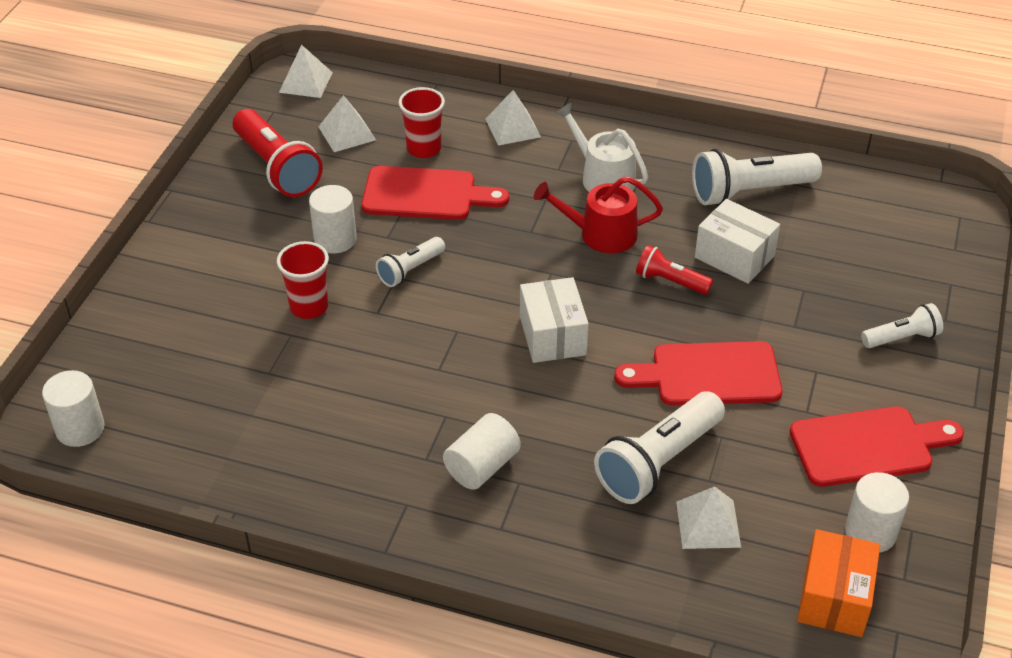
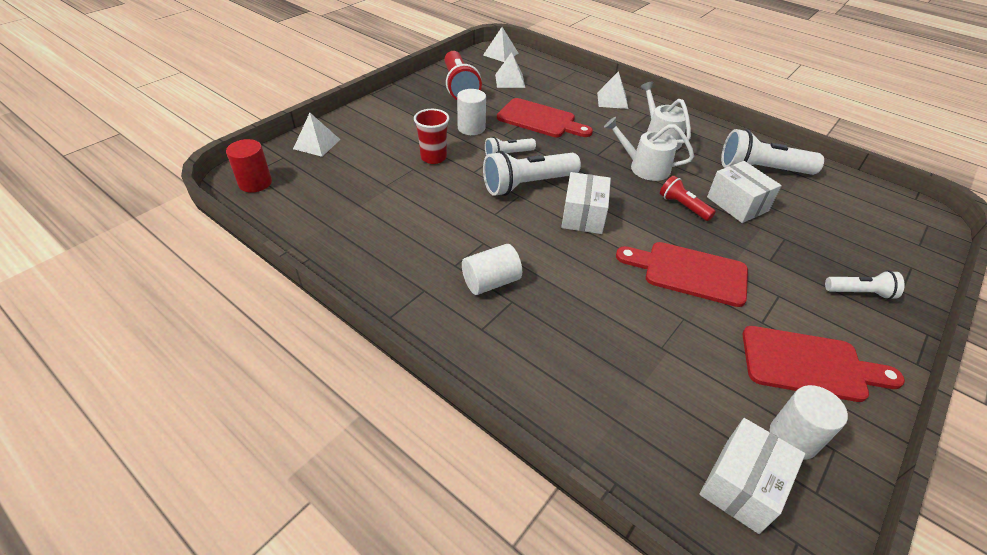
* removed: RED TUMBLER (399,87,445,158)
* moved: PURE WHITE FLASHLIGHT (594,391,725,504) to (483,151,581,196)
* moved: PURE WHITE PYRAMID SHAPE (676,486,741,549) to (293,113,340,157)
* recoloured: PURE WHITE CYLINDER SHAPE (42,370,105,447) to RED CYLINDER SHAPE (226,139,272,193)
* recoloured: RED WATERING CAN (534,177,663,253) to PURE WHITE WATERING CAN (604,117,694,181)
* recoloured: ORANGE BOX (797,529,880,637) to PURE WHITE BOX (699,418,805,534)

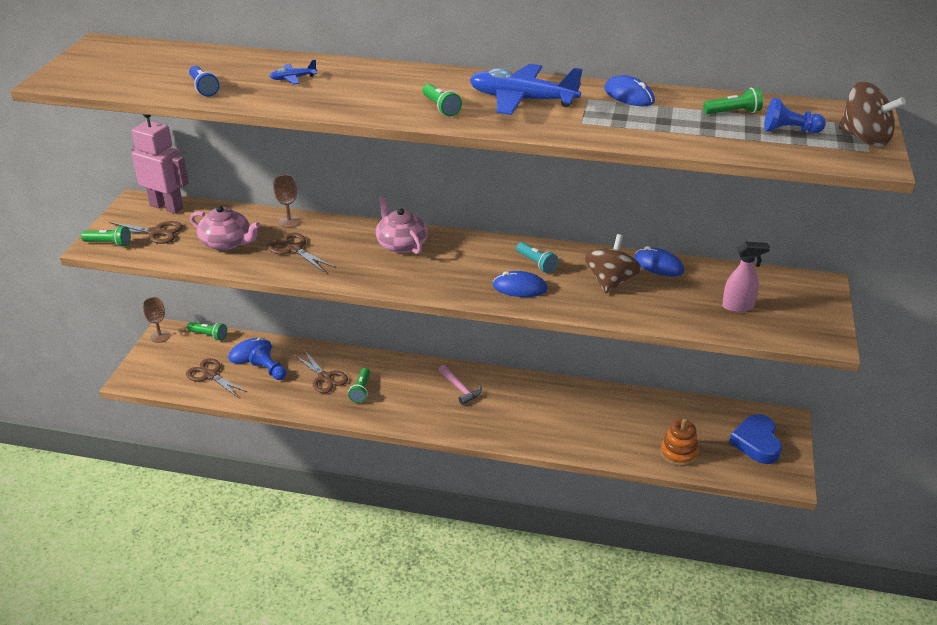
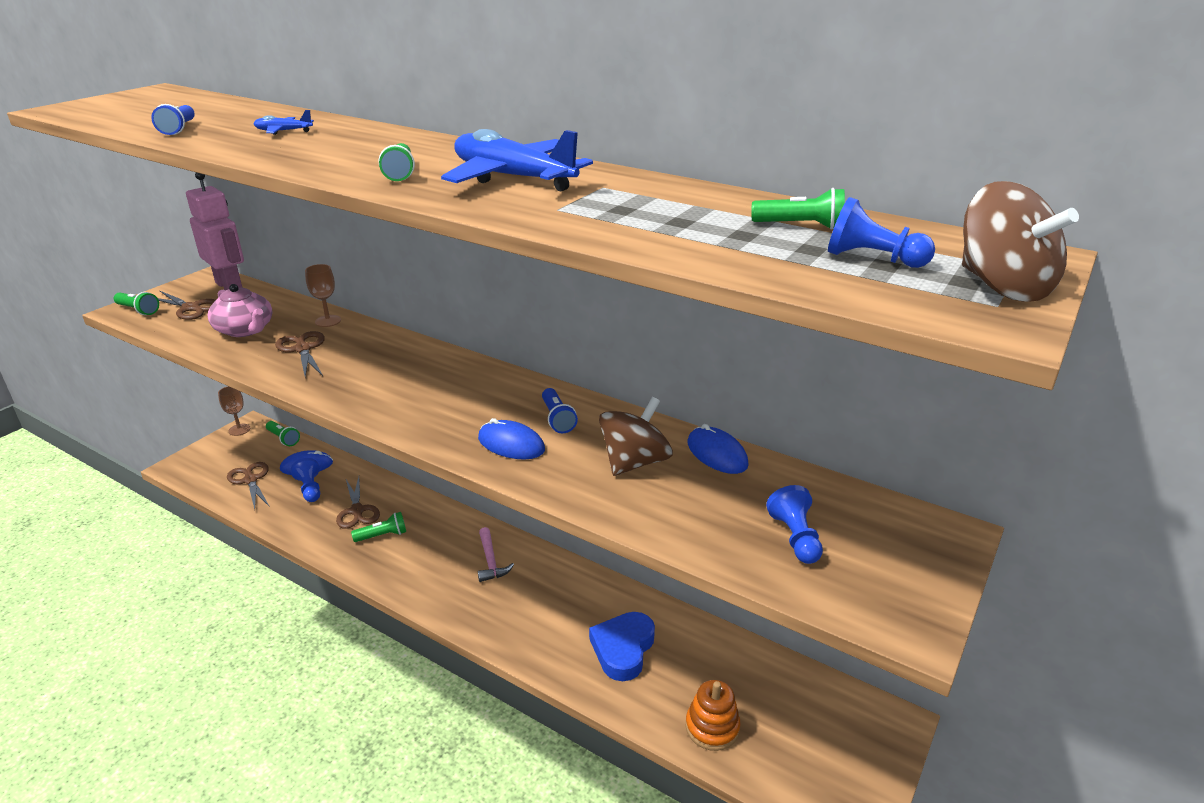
* removed: ROSE-PINK CHINA TEAPOT (376,196,428,254)
* removed: BLUE MOUSE (604,75,655,106)
* moved: BLUE HEART SHAPE (729,414,782,464) to (589,612,655,681)
* replaced: ROSE-PINK SPRAYER (722,241,770,312) to BLUE CHESS PAWN (766,485,823,564)
* recoloured: TURQUOISE FLASHLIGHT (516,242,558,273) to BLUE FLASHLIGHT (542,388,578,433)
* turned: GREEN FLASHLIGHT (348,368,370,403) = (351,512,406,542) 135 degrees counterclockwise

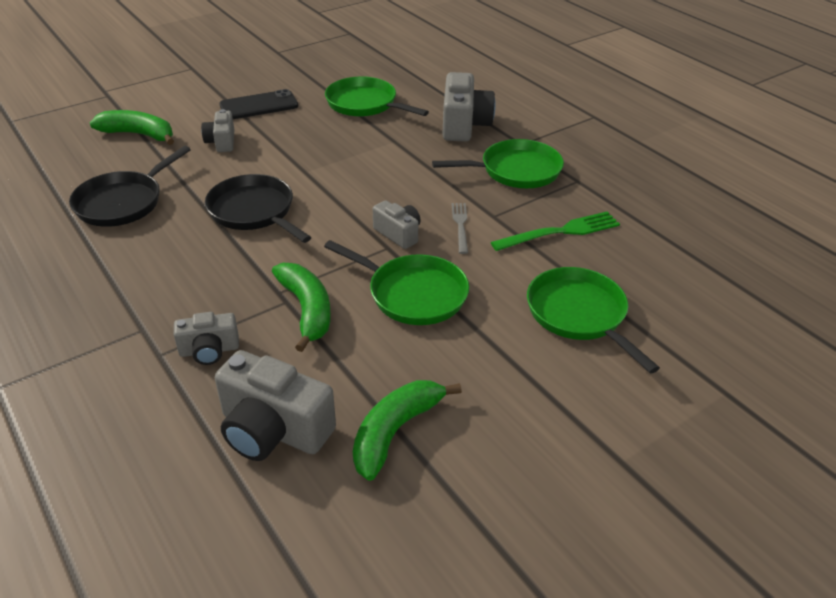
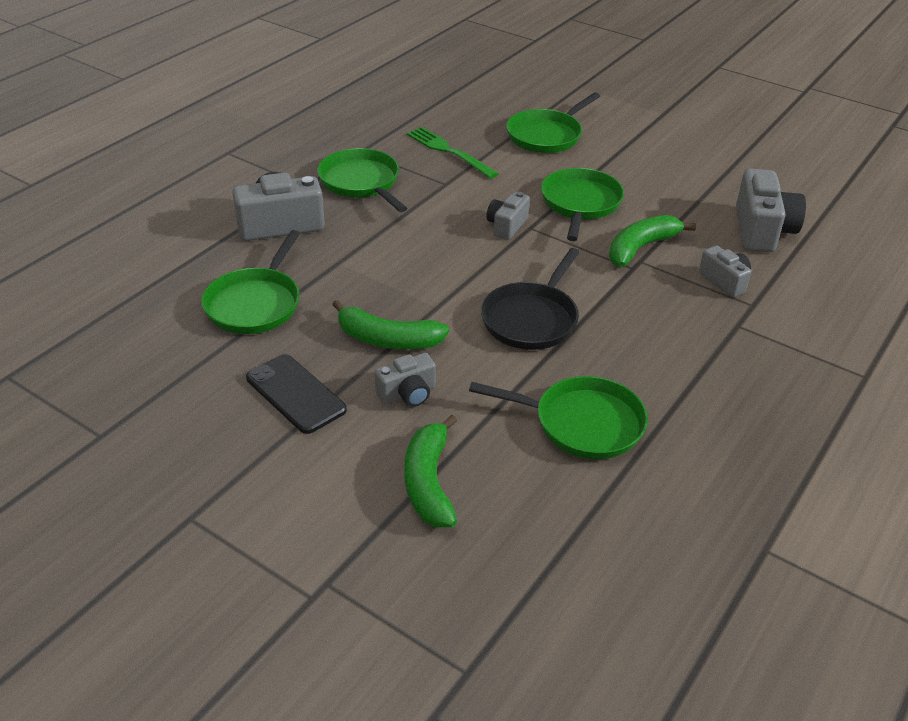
* removed: GREY FORK (452,203,468,254)
* moved: GREEN BANANA FRUIT (353,380,462,481) to (332,300,449,350)
* recoloured: EBONY SKILLET (69,146,191,227) to GREEN SKILLET (469,376,648,459)

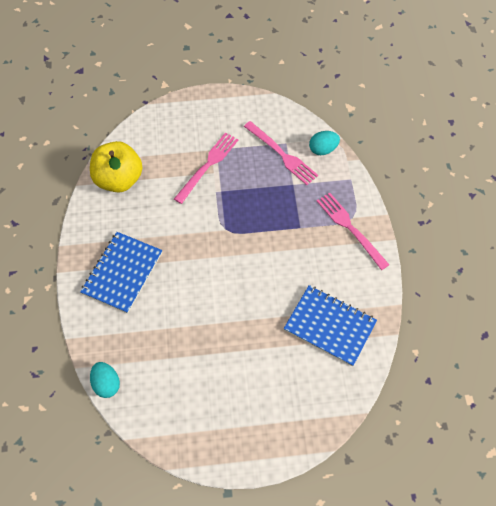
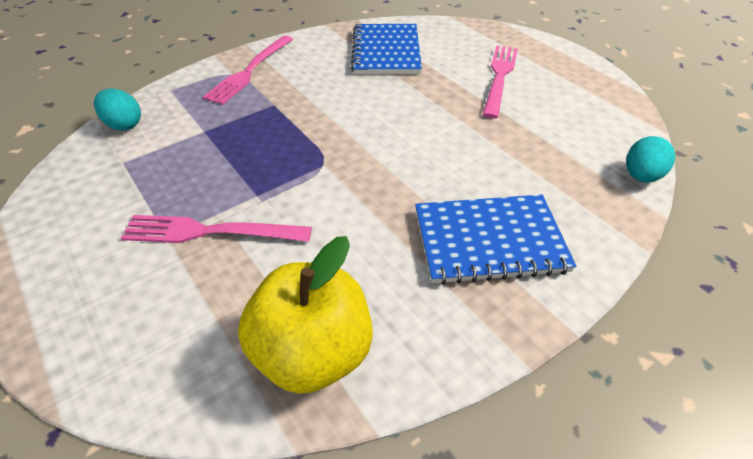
* moved: ROSE-PINK FORK (244,121,318,185) to (483,46,518,119)

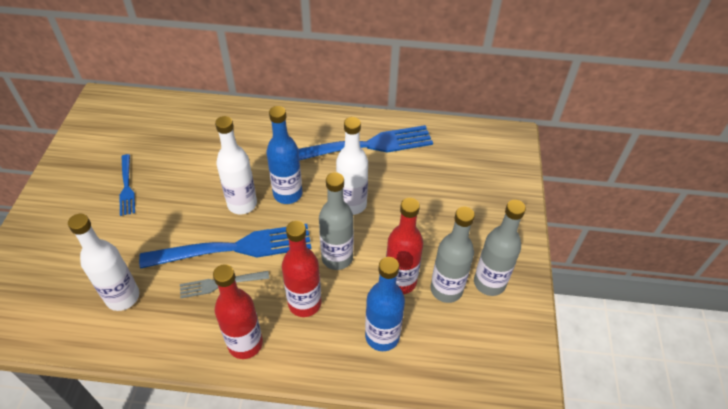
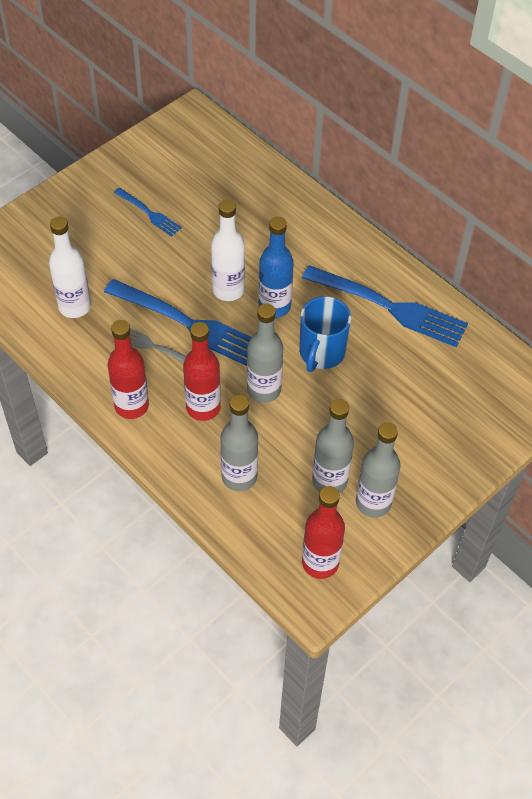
* moved: RED FLASK (386,198,423,294) to (302,486,345,579)
* replaced: PURE WHITE FLASK (336,117,368,215) to BLUE MUG (299,296,351,372)
* recoloured: BLUE FLASK (365,257,405,351) to GREY FLASK (220,395,258,491)
* turned: BLUE FORK (119,154,135,216) = (114,188,182,237) 75 degrees counterclockwise

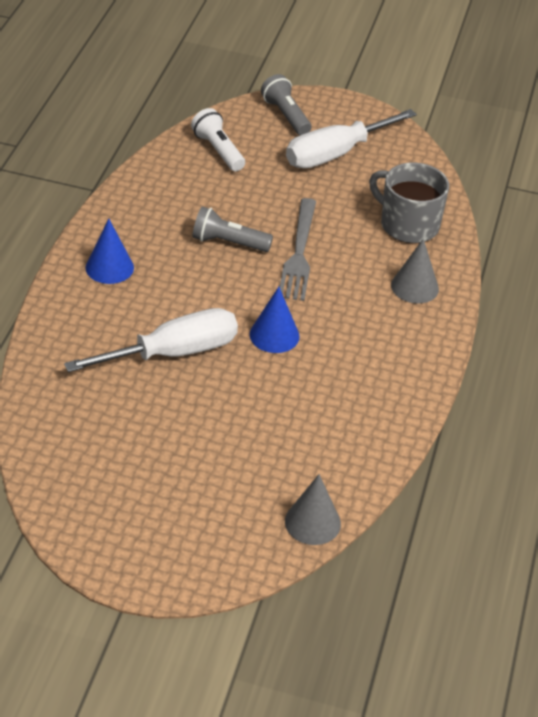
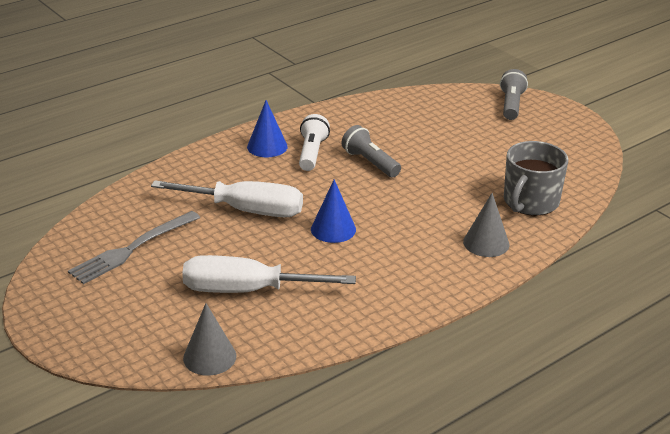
* moved: PURE WHITE FLASHLIGHT (191,108,245,171) to (299,114,330,171)
* moved: GREY FORK (280,198,316,301) to (68,211,200,284)
* moved: PURE WHITE FLAT SCREWDRIVER (286,109,417,168) to (182,255,356,293)
* turned: GREY MUG (369,163,449,244) = (504,141,568,216) 135 degrees counterclockwise

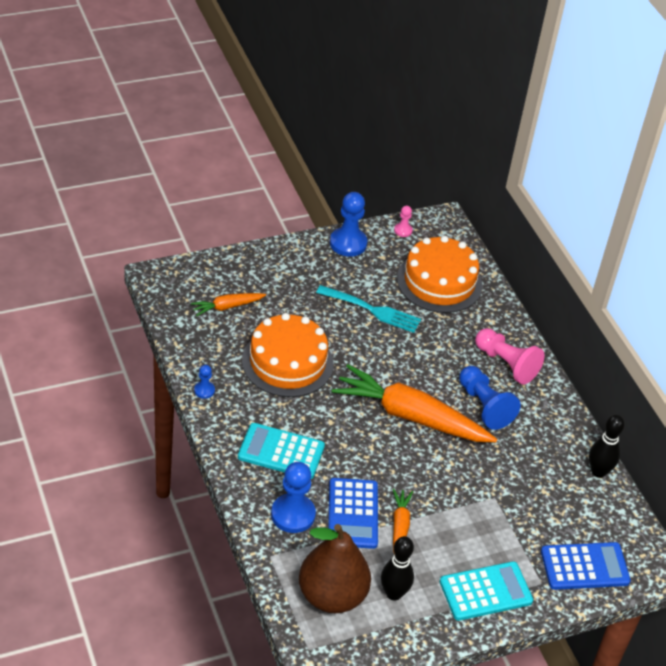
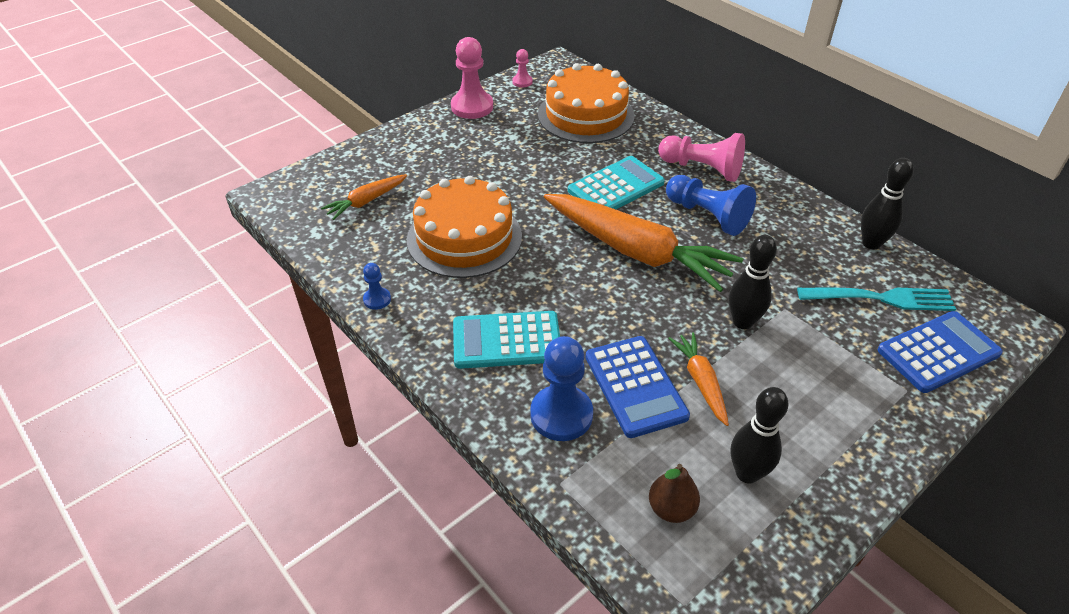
* added: EBONY SKITTLE (729,235,777,329)
* moved: TURQUOISE FORK (316,285,421,333) to (797,288,956,311)
* moved: TURQUOISE ADDING MACHINE (440,561,533,621) to (568,156,665,209)
* recoloured: BLUE CHESS PAWN (330,192,368,257) to ROSE-PINK CHESS PAWN (451,37,493,119)
* turned: ORANGE TOY CARROT (332,364,497,442) = (544,194,743,292) 150 degrees counterclockwise
* resized: DARK BROWN PEAR (299,524,371,613) = (649,464,700,523) x0.47

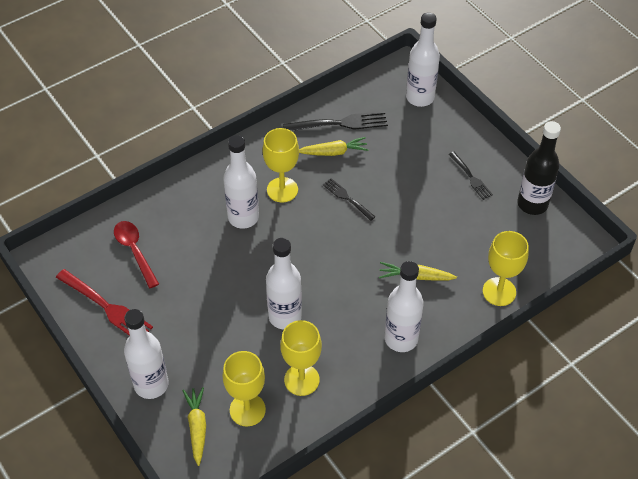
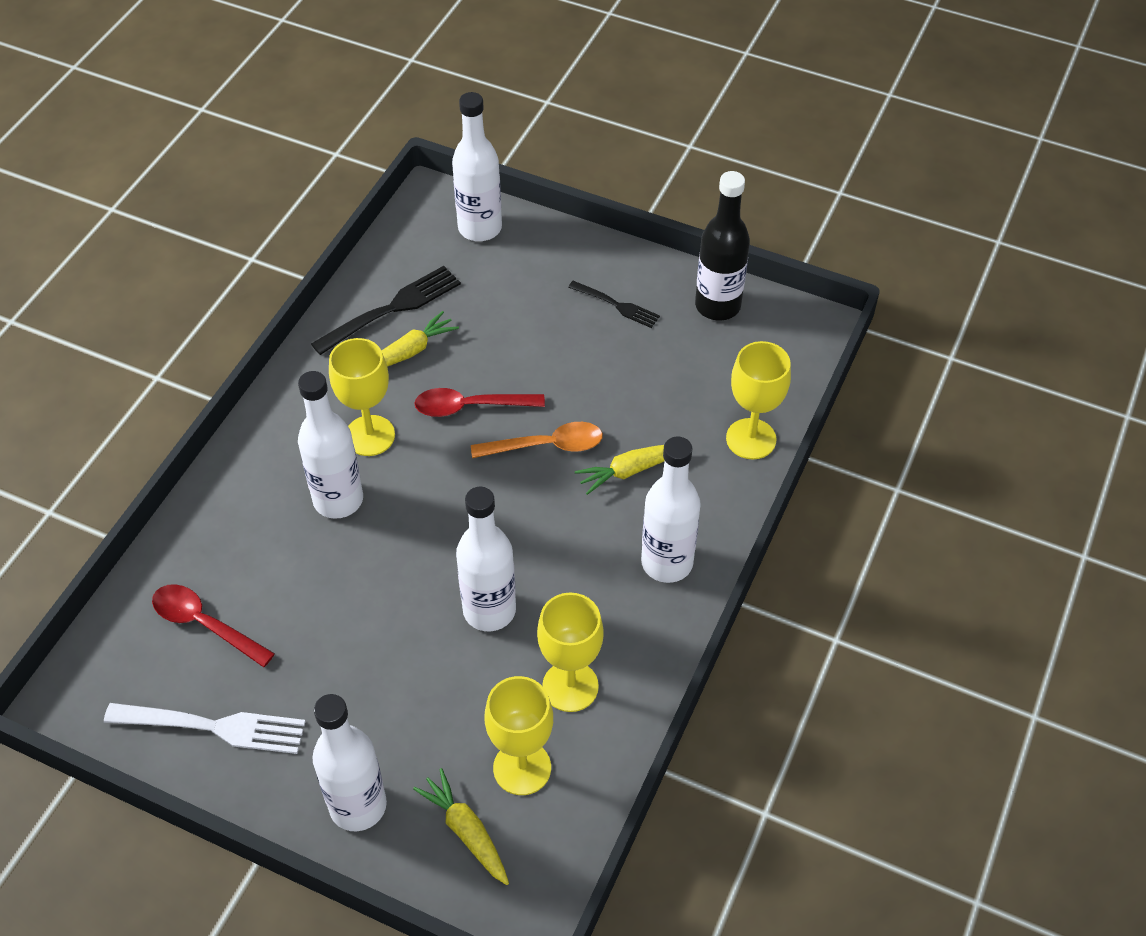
* added: ORANGE SPOON (471,422,603,458)
* replaced: EBONY FORK (323,178,376,221) to RED SPOON (414,388,545,417)
* recoloured: RED FORK (56,269,153,336) to PURE WHITE FORK (104,703,306,754)

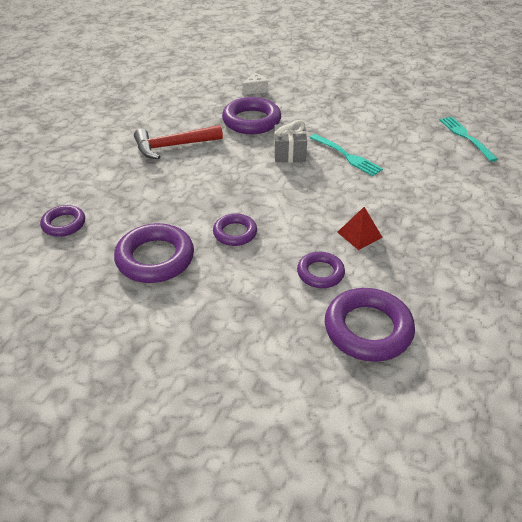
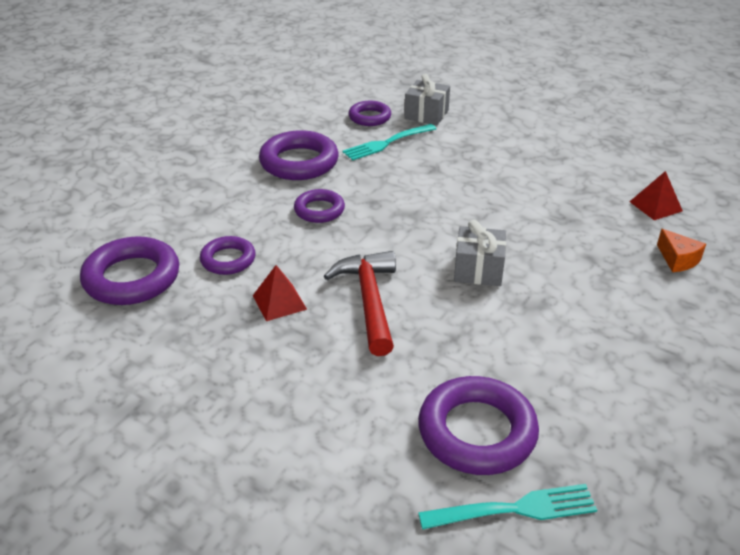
* added: GREY PRESENT (404,74,450,125)
* added: RED PYRAMID SHAPE (629,171,683,220)
* moved: RED HAMMER (134,125,223,159) to (324,251,396,356)
* moved: ROYAL PURPLE TORUS (222,97,281,134) to (418,376,539,475)
* moved: TURQUOISE FORK (310,134,383,176) to (343,124,436,161)
* recoloured: PURE WHITE CHEESE WEDGE (242,73,268,95) to ORANGE CHEESE WEDGE (657,229,706,272)

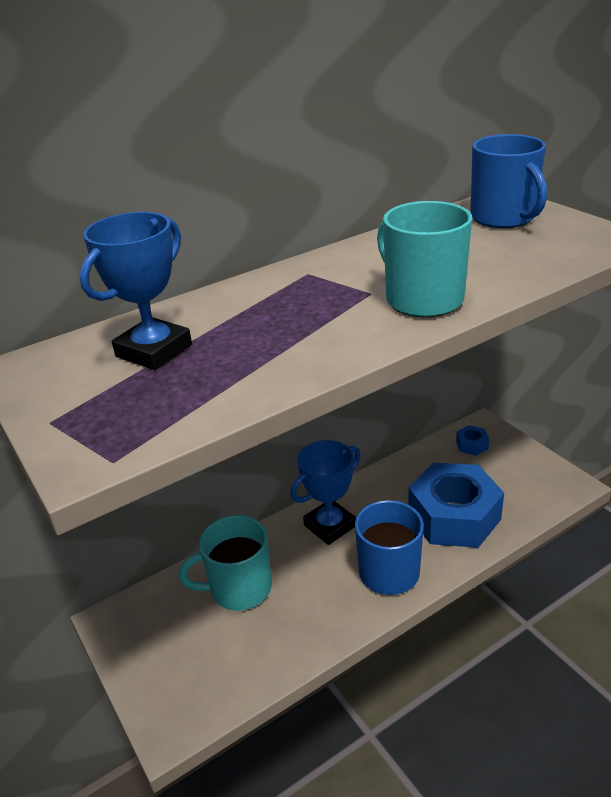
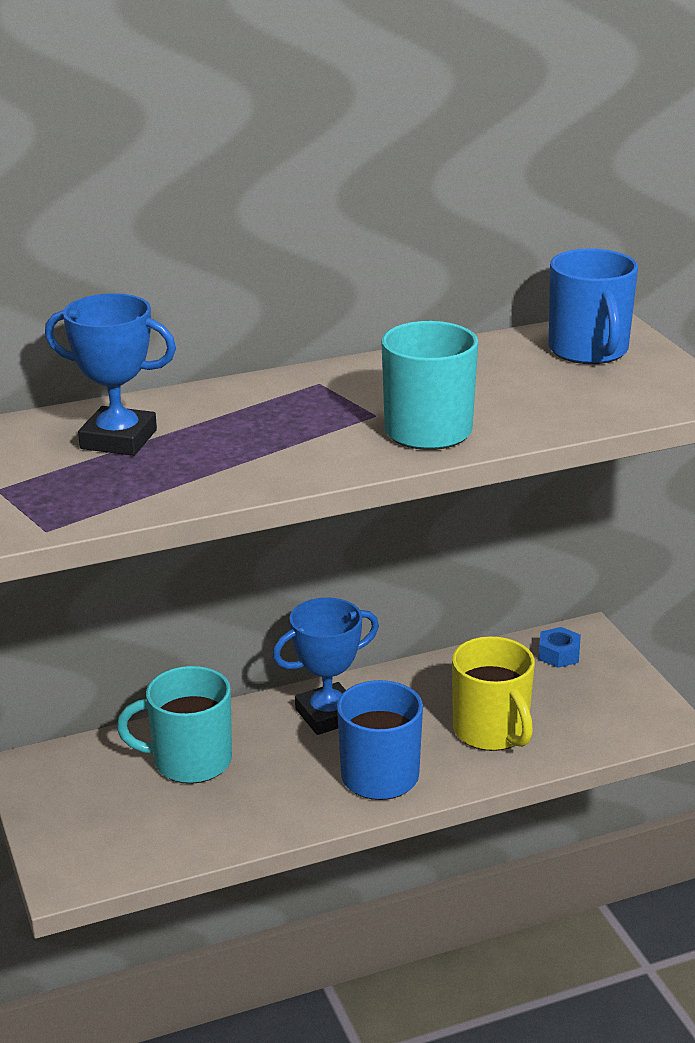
* replaced: BLUE HEXAGON NUT (408,462,504,548) to BRIGHT YELLOW MUG (452,636,535,751)
* turned: BLUE AWARD CUP (80,212,192,370) = (45,293,176,456) 60 degrees clockwise

